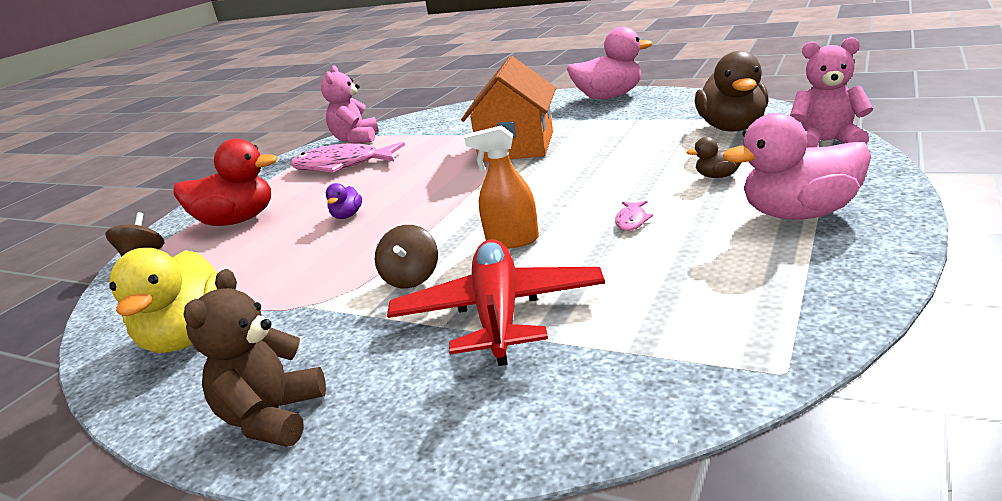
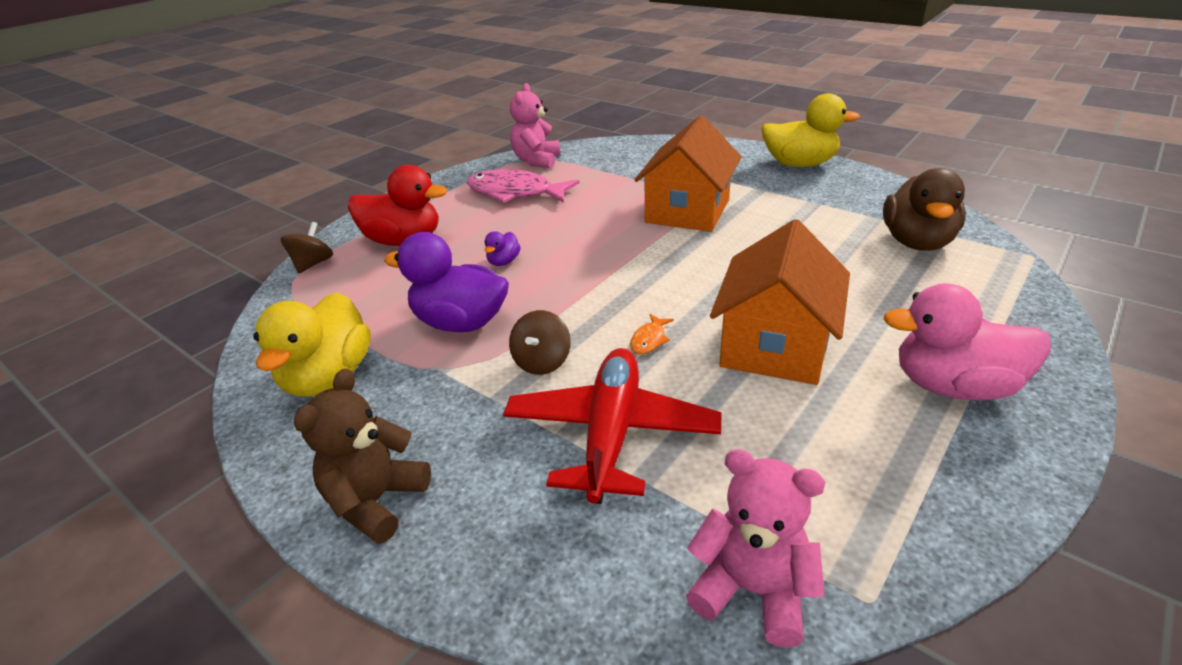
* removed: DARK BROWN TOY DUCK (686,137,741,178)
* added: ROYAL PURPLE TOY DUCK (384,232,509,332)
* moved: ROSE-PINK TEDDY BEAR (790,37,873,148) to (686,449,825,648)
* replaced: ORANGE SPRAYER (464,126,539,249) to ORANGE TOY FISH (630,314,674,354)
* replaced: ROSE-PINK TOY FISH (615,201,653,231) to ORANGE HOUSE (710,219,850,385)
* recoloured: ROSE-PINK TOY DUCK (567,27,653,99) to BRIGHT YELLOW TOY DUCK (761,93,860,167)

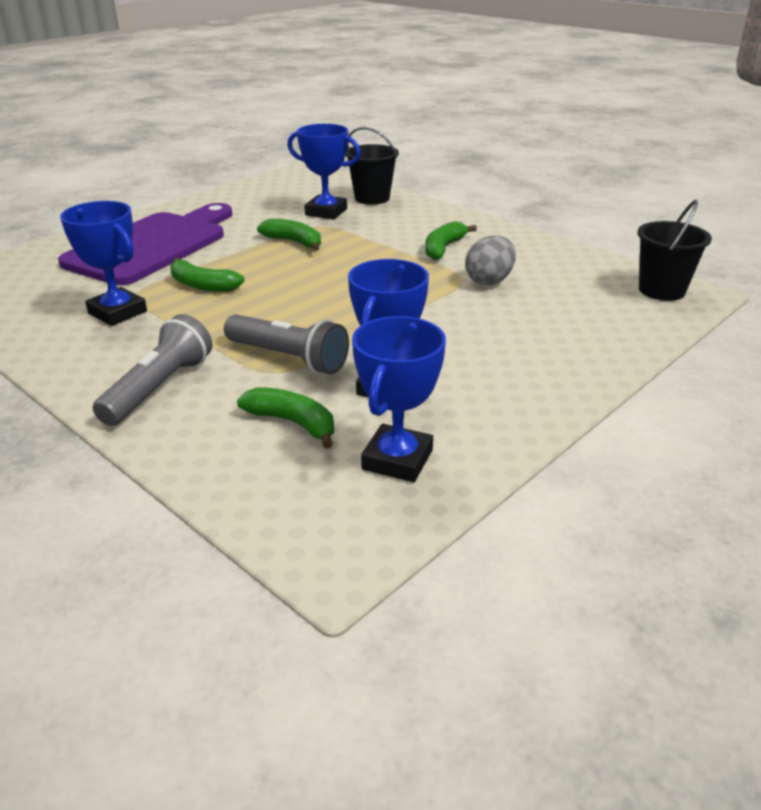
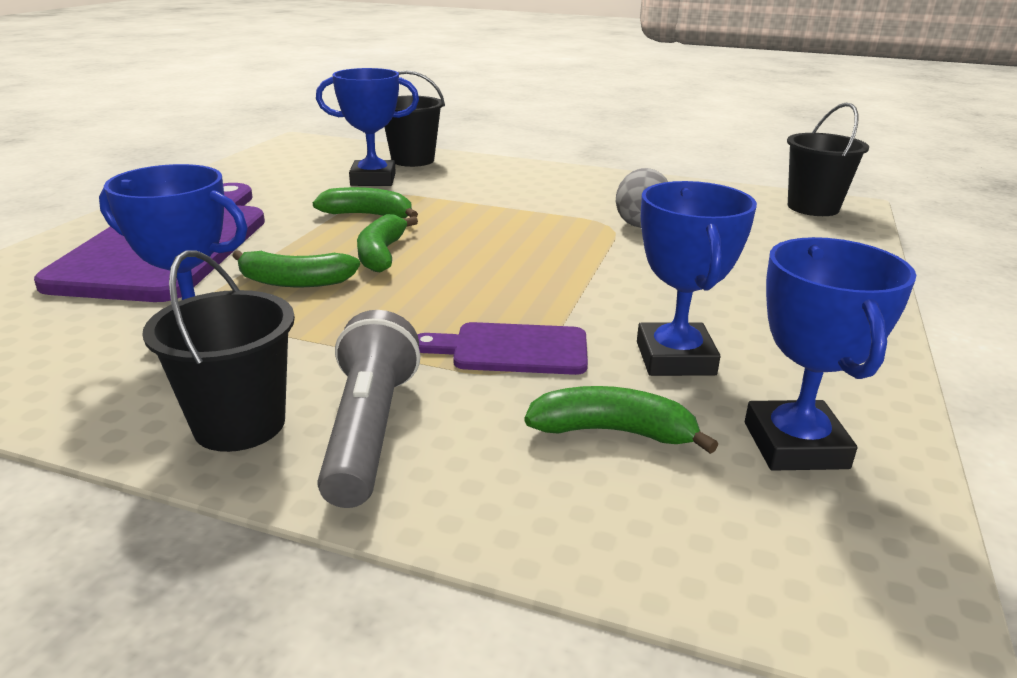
* added: EBONY SAND BUCKET (142,250,295,452)
* moved: GREEN BANANA FRUIT (425,221,477,260) to (357,214,418,272)
* replaced: GREY FLASHLIGHT (224,314,349,375) to ROYAL PURPLE CUTTING BOARD (417,322,588,375)

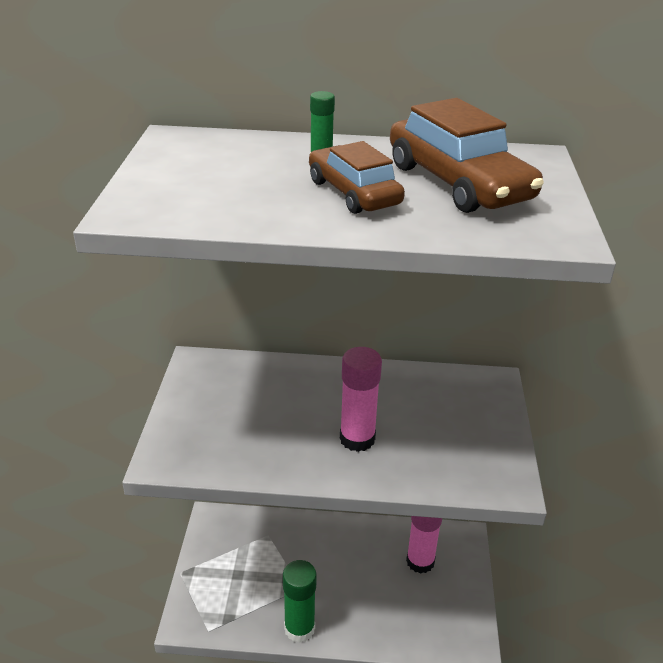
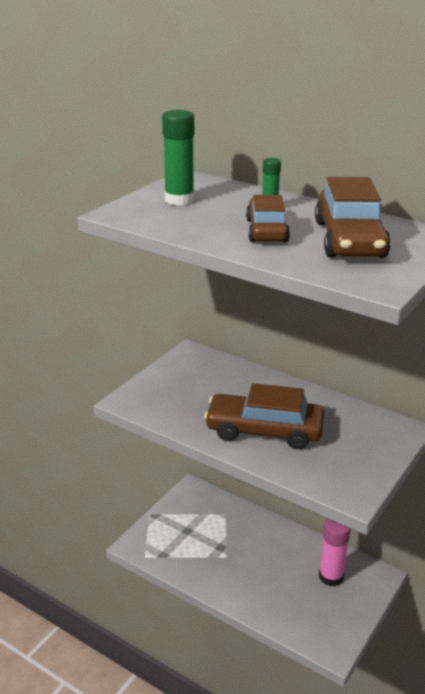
* moved: GREEN STICK OF GLUE (283,560,317,643) to (162,110,194,206)
* replaced: ROSE-PINK STICK OF GLUE (340,347,382,452) to DARK BROWN AUTOMOBILE (204,383,324,449)

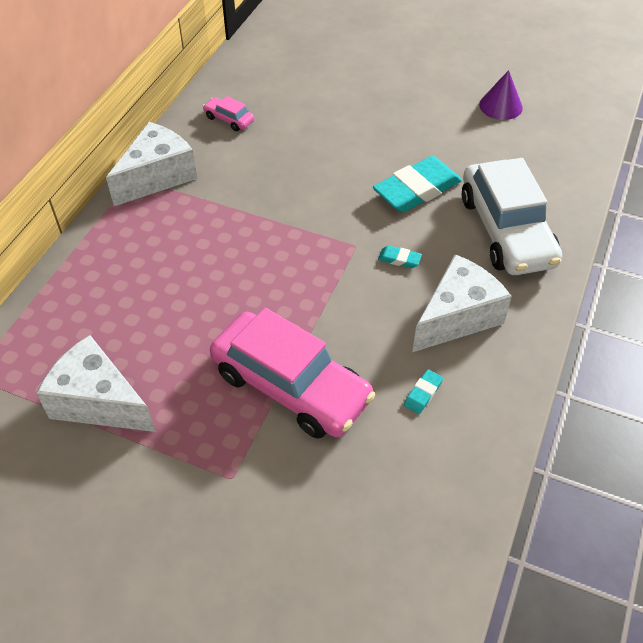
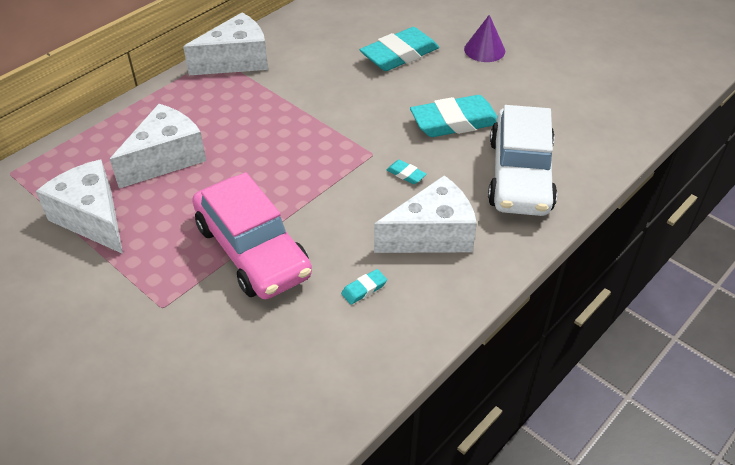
* removed: ROSE-PINK AUTOMOBILE (203,96,254,131)
* added: PURE WHITE CHEESE WEDGE (110,104,206,188)
* added: TURQUOISE GUM ERASER (360,27,439,71)
* moved: ROYAL PURPLE CONE SHAPE (479,70,523,120) to (464,15,505,62)

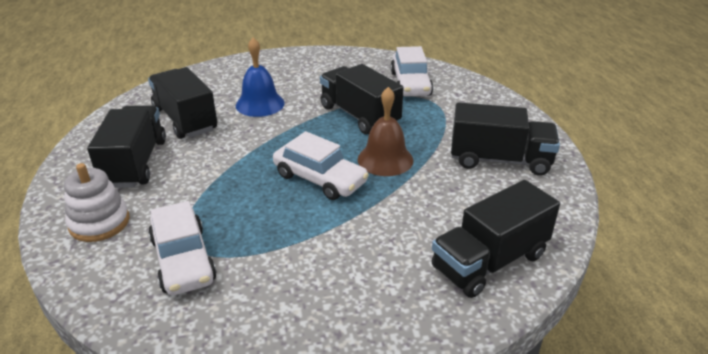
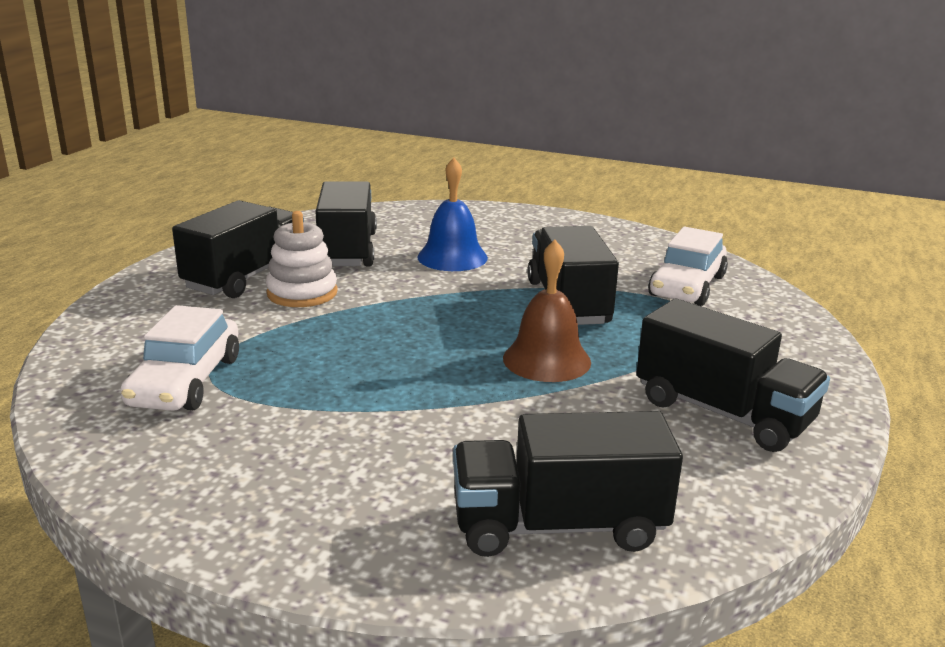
* removed: PURE WHITE AUTOMOBILE (273,131,369,200)
* moved: PURE WHITE STACKING RINGS (64,163,129,242) to (266,211,338,307)

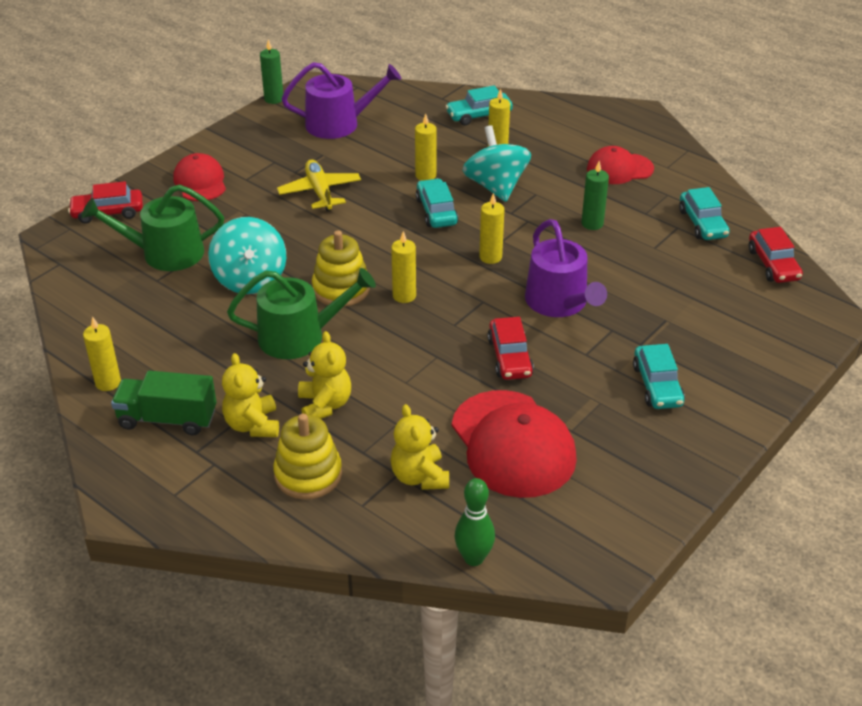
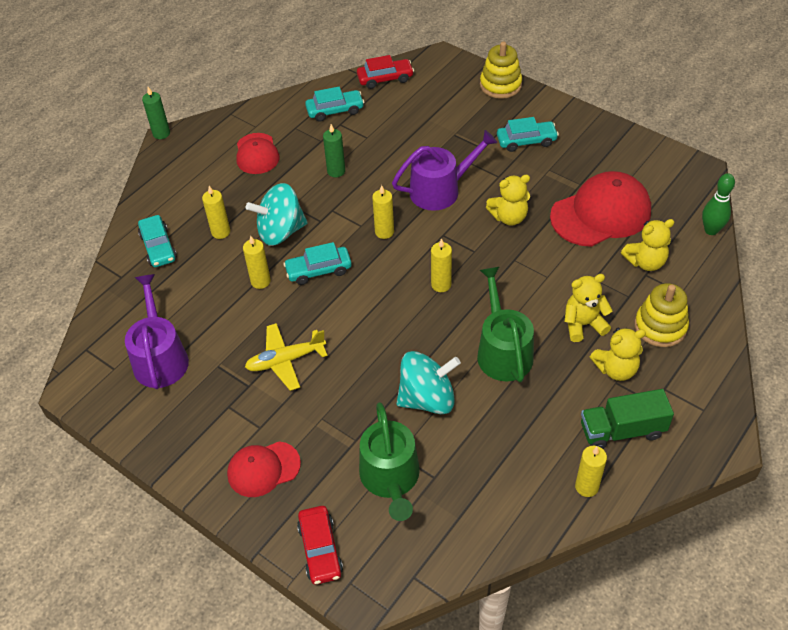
* moved: GREEN CANDLE (260,39,283,104) to (142,87,170,139)
* moved: BRIGHT YELLOW STACKING RINGS (312,230,370,307) to (480,41,522,99)
* replaced: RED AUTOMOBILE (487,317,534,380) to BRIGHT YELLOW TEDDY BEAR (486,175,530,226)
* turned: GREEN TRUCK (111,371,217,435) = (581,389,674,449) 75 degrees clockwise

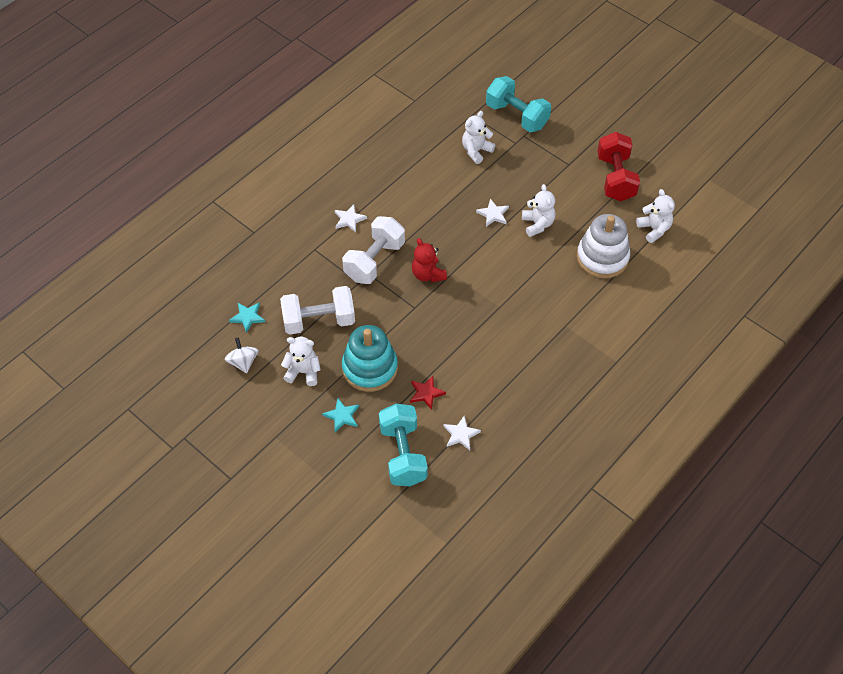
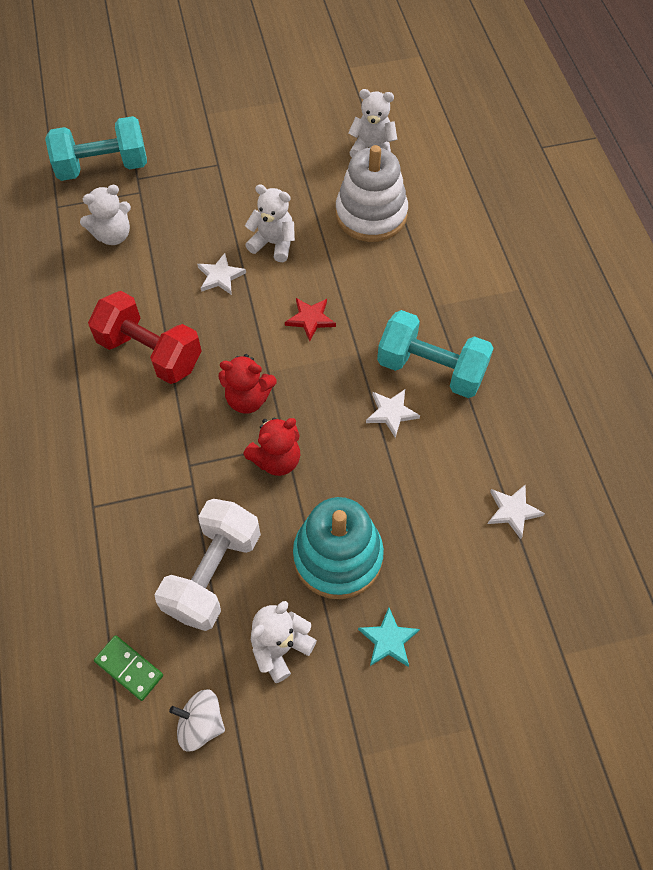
* removed: PURE WHITE FREE WEIGHT (342,216,405,284)
* added: RED TEDDY BEAR (243,417,300,476)
* moved: PURE WHITE STAR SHAPE (335,204,367,233) to (366,389,420,438)
* moved: TURQUOISE FREE WEIGHT (379,404,428,486) to (377,310,494,398)
* moved: RED STAR SHAPE (410,376,446,410) to (285,298,336,341)
* moved: RED FREE WEIGHT (597,132,640,201) to (88,291,202,384)
* replaced: TURQUOISE STAR SHAPE (229,302,265,333) to GREEN DOMINO PIECE (94,636,163,701)
* turned: PURE WHITE TEDDY BEAR (462,111,496,164) = (80,185,131,245) 105 degrees counterclockwise

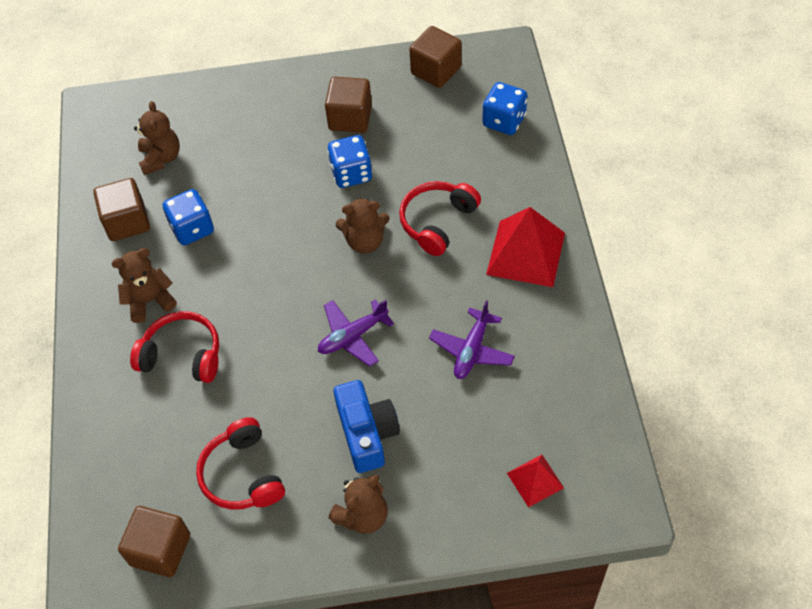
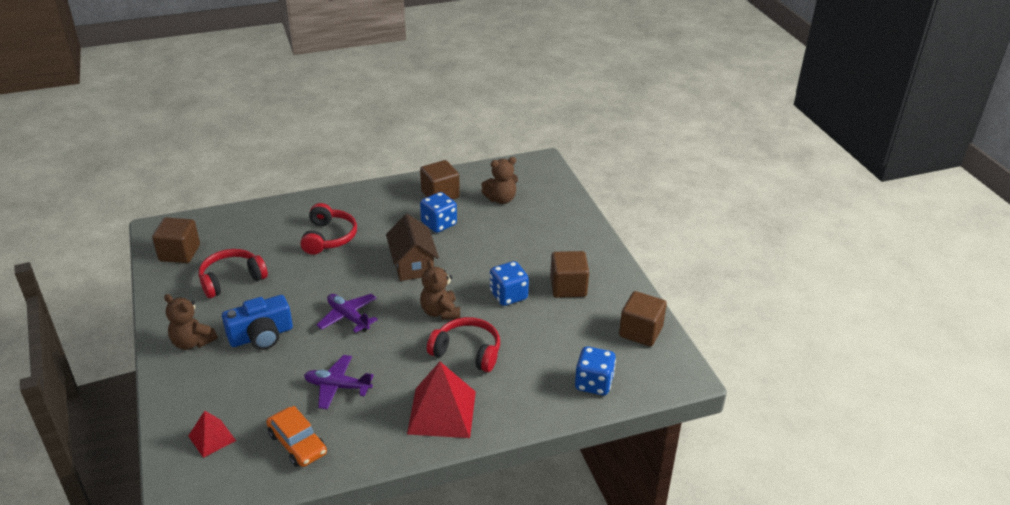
* removed: DARK BROWN TEDDY BEAR (111,248,177,323)
* added: ORANGE AUTOMOBILE (266,406,327,467)
* added: DARK BROWN HOUSE (386,214,439,281)

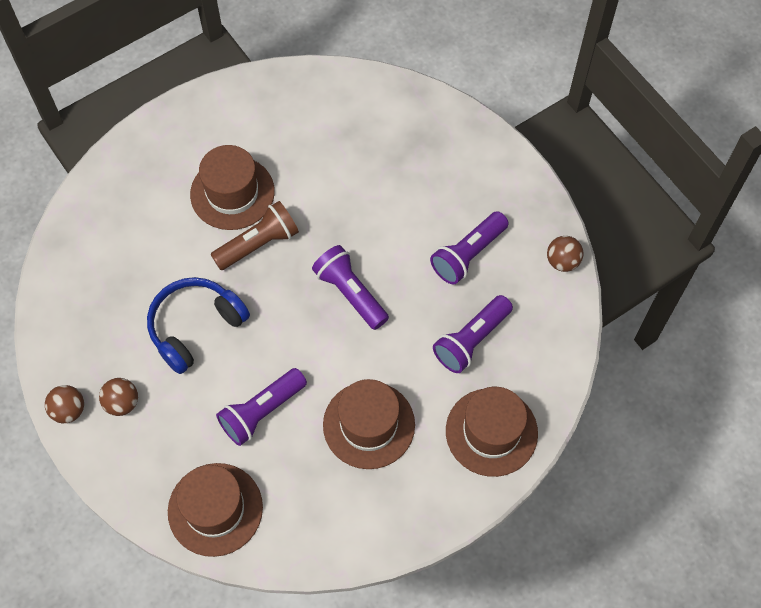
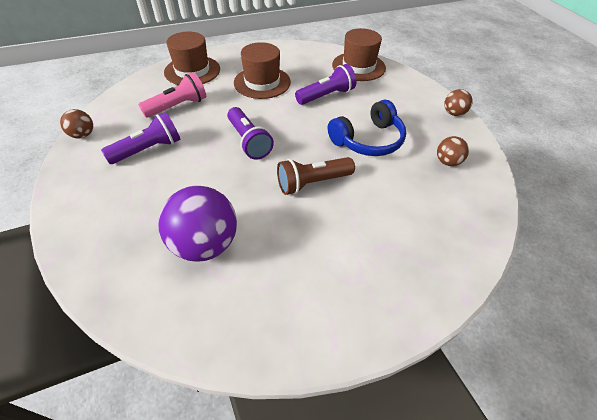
* removed: DARK BROWN HAT (190,145,275,230)
* added: ROYAL PURPLE PLAY BALL (158,186,237,261)
* moved: DARK BROWN PLAY BALL (99,378,138,416) to (437,136,469,166)
* recoloured: ROYAL PURPLE FLASHLIGHT (433,295,513,373) to ROSE-PINK FLASHLIGHT (138,72,206,118)

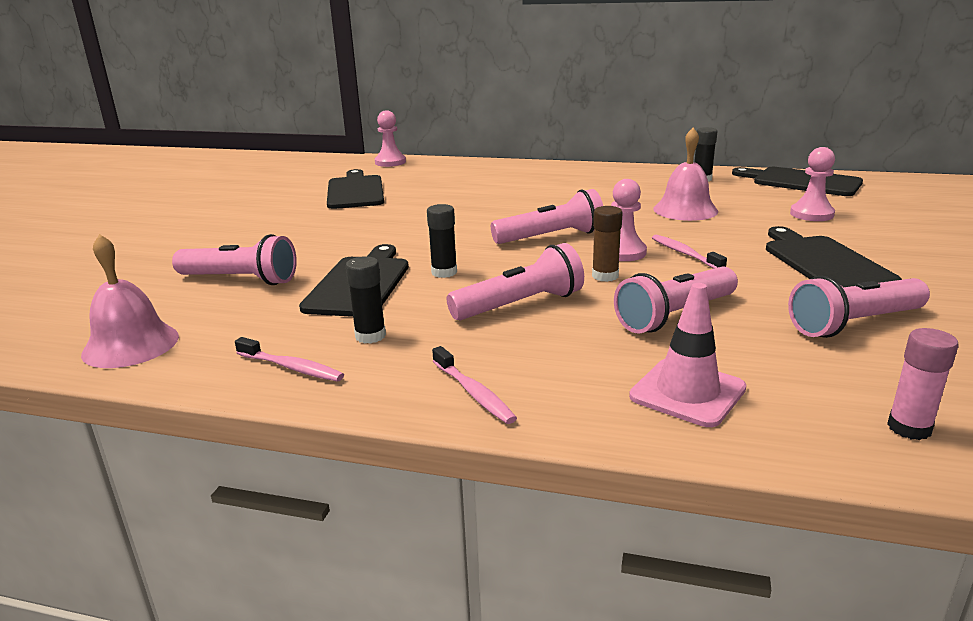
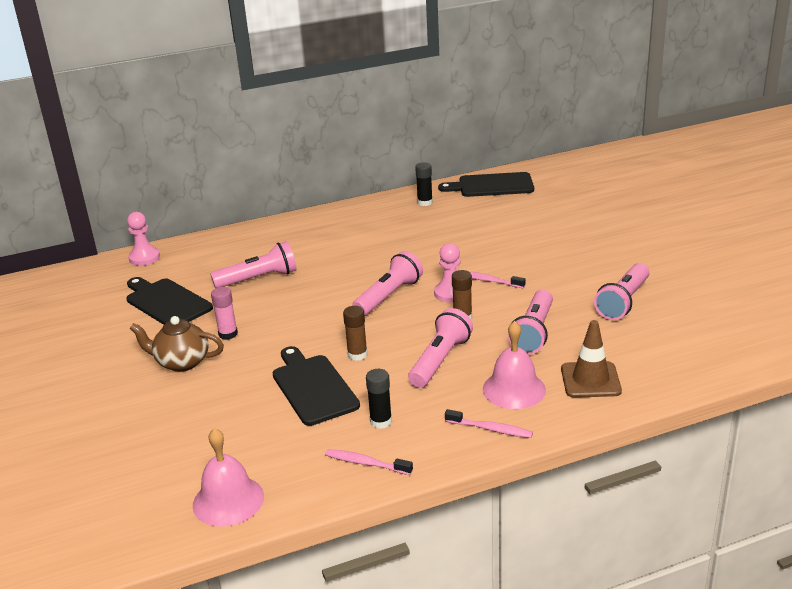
* removed: EBONY CUTTING BOARD (766,226,902,287)
* removed: ROSE-PINK CHESS PAWN (790,147,835,221)
* added: DARK BROWN CHINA TEAPOT (130,316,224,372)
* moved: ROSE-PINK FLASHLIGHT (172,234,297,285) to (210,241,297,289)
* moved: ROSE-PINK HAND BELL (653,128,718,221) to (483,321,546,409)
* moved: ROSE-PINK STICK OF GLUE (887,328,958,440) to (211,287,238,340)
* recoloured: EBONY STICK OF GLUE (427,204,457,278) to DARK BROWN STICK OF GLUE (343,306,367,361)
* recoloured: ROSE-PINK TRAFFIC CONE (629,283,746,427) to DARK BROWN TRAFFIC CONE (561,320,622,398)
* turned: ROSE-PINK DENTAL BRUSH (235,337,344,382) = (325,449,413,475) 150 degrees counterclockwise

